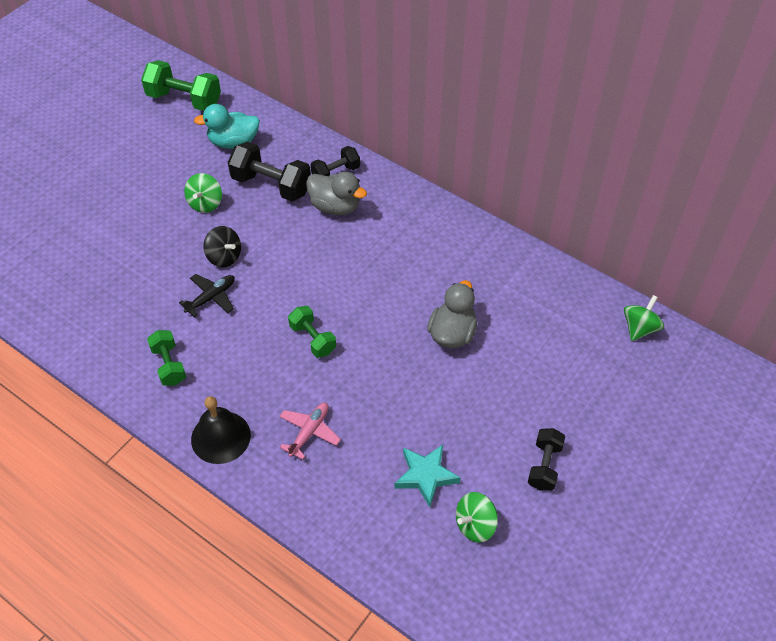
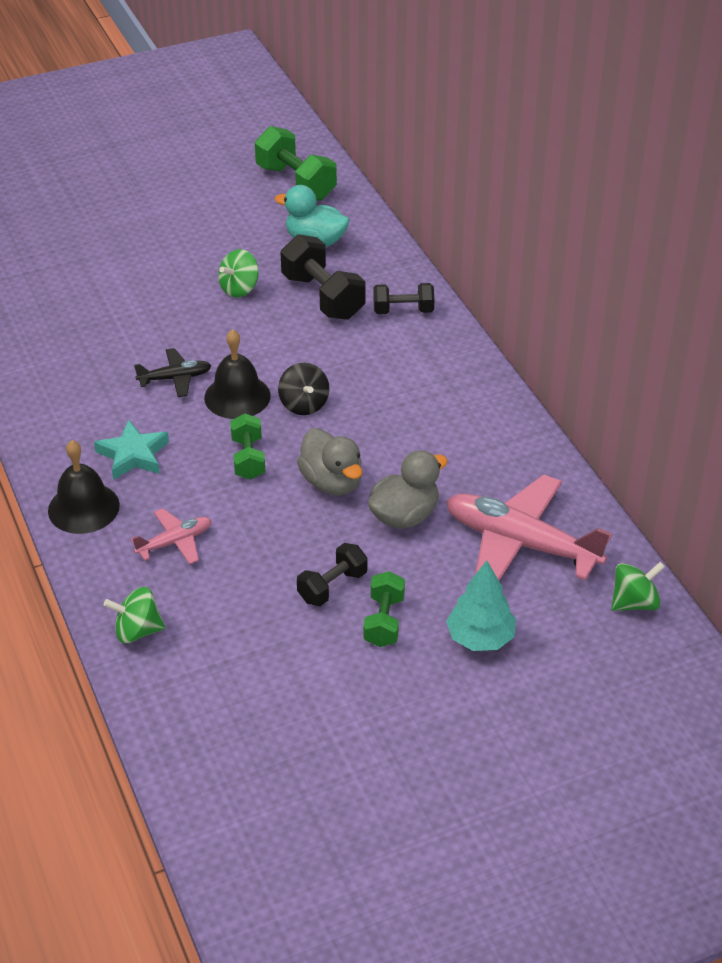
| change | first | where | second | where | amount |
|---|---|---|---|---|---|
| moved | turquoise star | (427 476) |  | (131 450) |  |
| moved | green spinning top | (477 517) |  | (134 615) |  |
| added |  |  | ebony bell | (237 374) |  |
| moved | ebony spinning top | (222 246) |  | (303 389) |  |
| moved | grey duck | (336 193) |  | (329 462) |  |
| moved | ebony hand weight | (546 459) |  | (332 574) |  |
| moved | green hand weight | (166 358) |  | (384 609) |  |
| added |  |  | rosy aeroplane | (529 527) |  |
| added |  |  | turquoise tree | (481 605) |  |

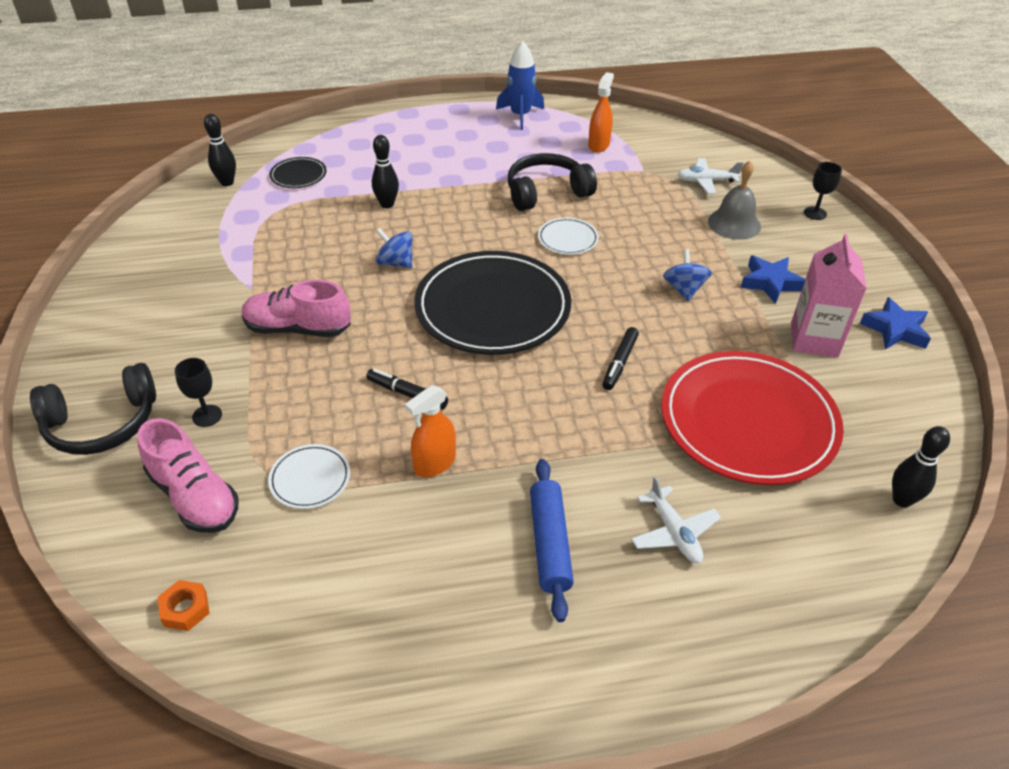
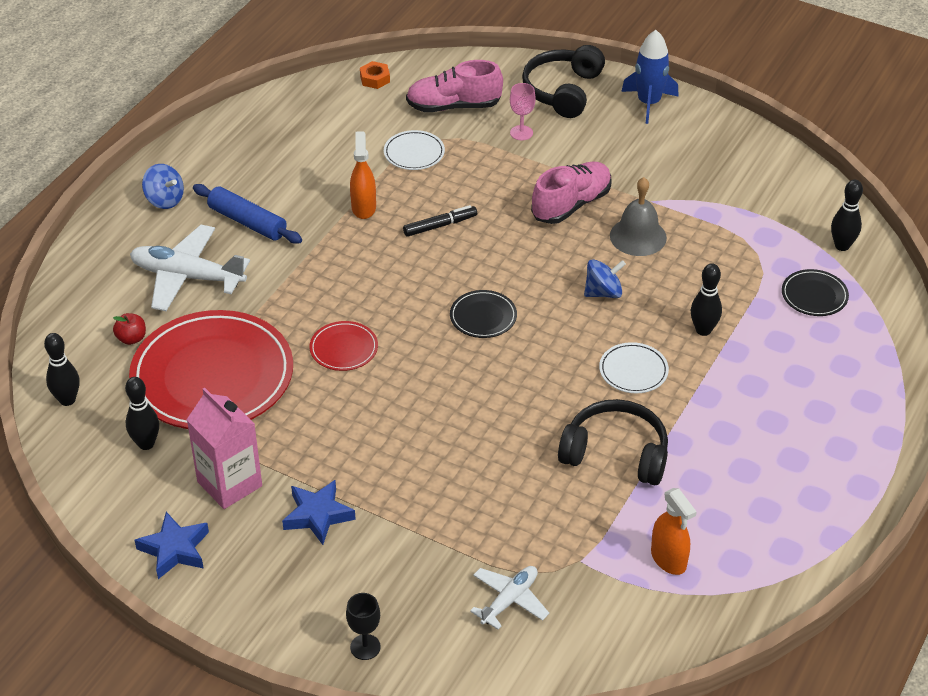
| change | first | where | second | where | amount |
|---|---|---|---|---|---|
| added |  |  | red apple | (129 329) |  |
| added |  |  | ebony skittle | (142 413) |  |
| resized | white aeroplane | (676 519) |  | (190 268) | x1.68 |
| moved | royal blue spinning top | (687 275) |  | (163 186) |  |
| replaced | ebony felt pen | (621 358) | red flat dish | (343 346) |  |
| resized | ebony flat dish | (492 303) |  | (483 314) | x0.43 |
| recoloured | ebony wine glass | (198 392) | rosy wine glass | (523 111) |  |
| turned | ebony headset | (552 182) |  | (613 442) | 90 degrees counterclockwise |
| moved | white flat dish | (568 236) |  | (634 367) |  |
| moved | grey bell | (734 200) |  | (638 216) |  |
| moved | royal blue rocket | (520 85) |  | (650 77) |  |

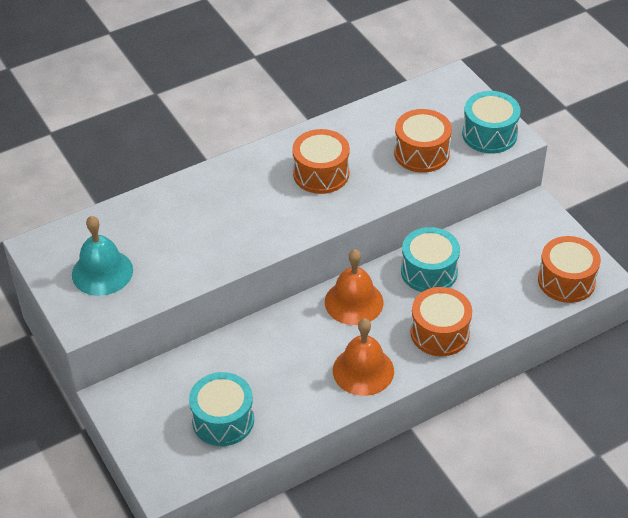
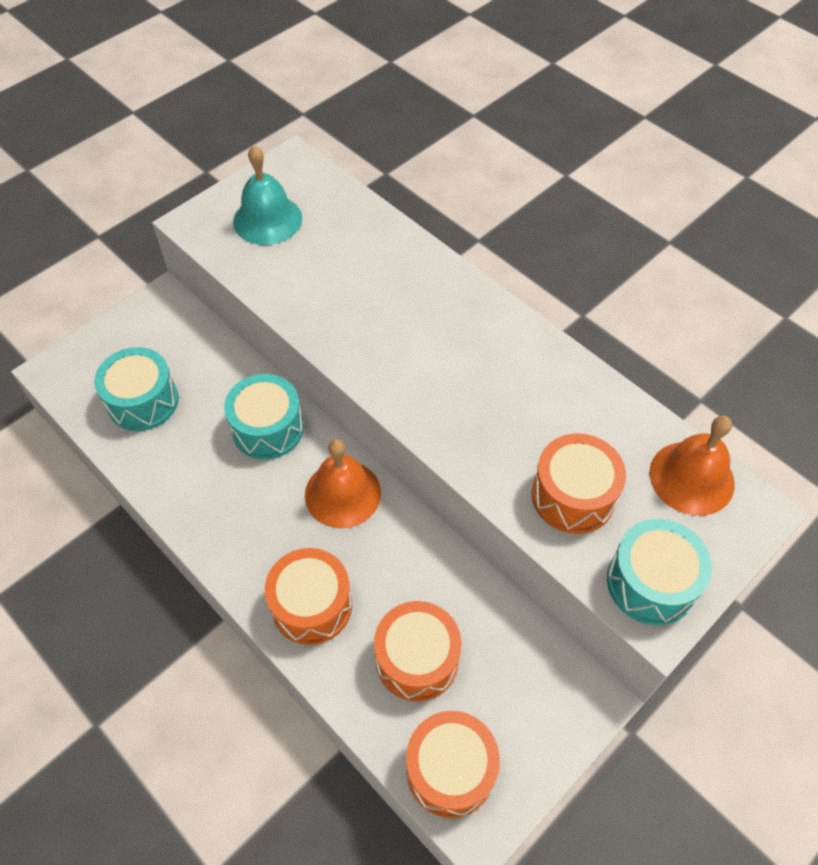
| change | first | where | second | where | amount |
|---|---|---|---|---|---|
| moved | turquoise drum | (430 259) |  | (264 417) |  |
| moved | orange-coloured drum | (321 161) |  | (417 651) |  |
| moved | orange-coloured bell | (363 357) |  | (692 465) |  |

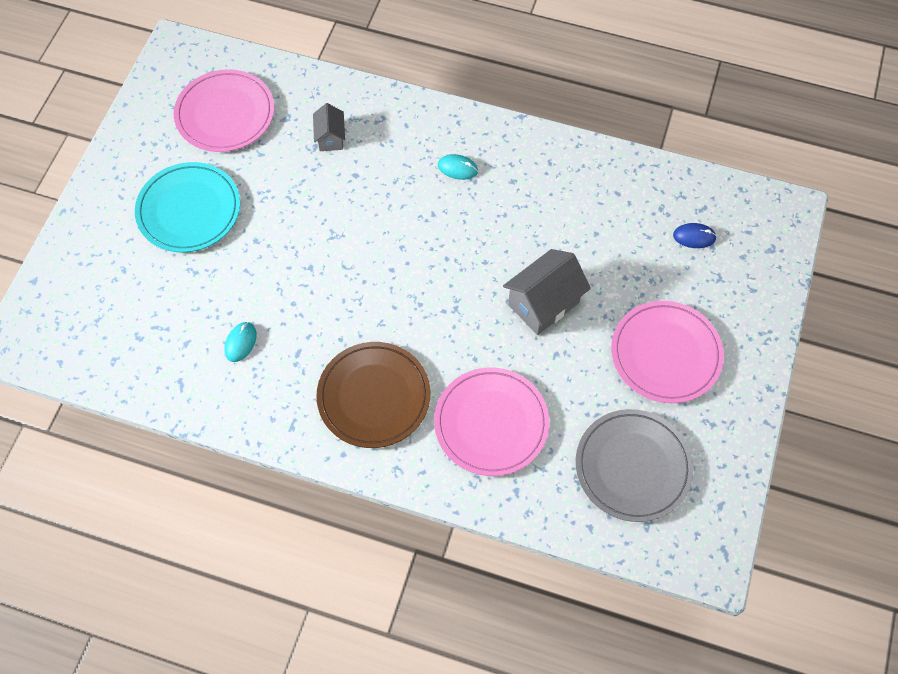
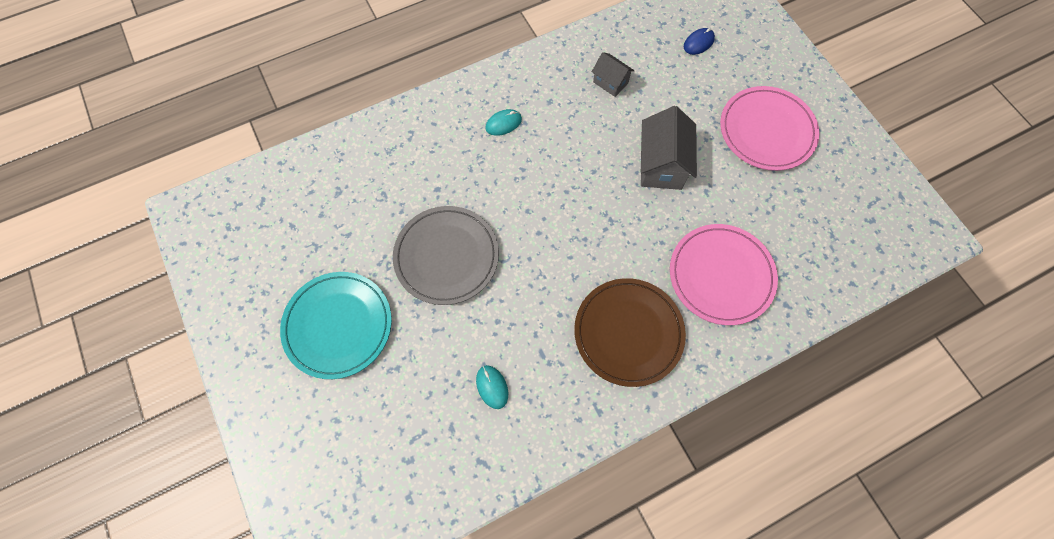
| change | first | where | second | where | amount |
|---|---|---|---|---|---|
| moved | grey flat dish | (634 465) |  | (446 255) |  |
| moved | grey house | (329 127) |  | (613 74) |  |
| removed | rosy flat dish | (224 110) |  |  |  |

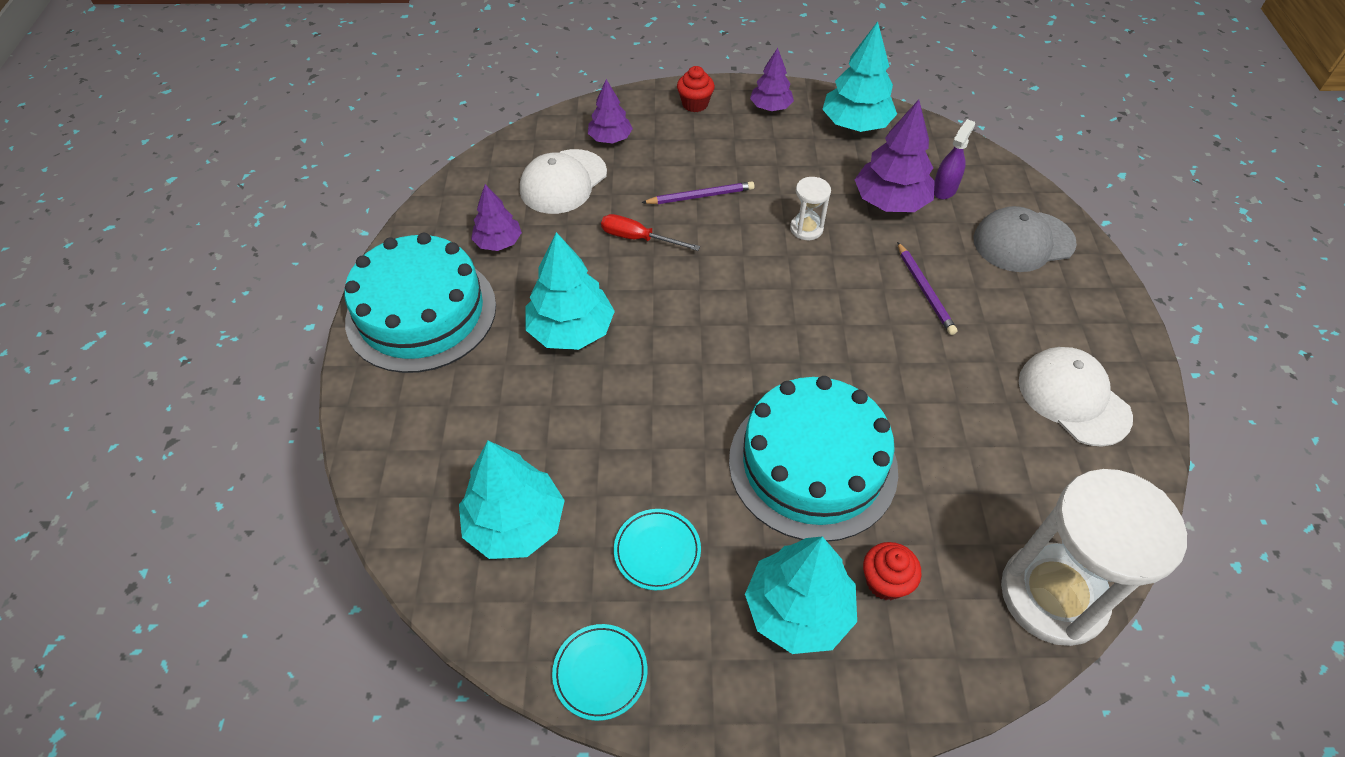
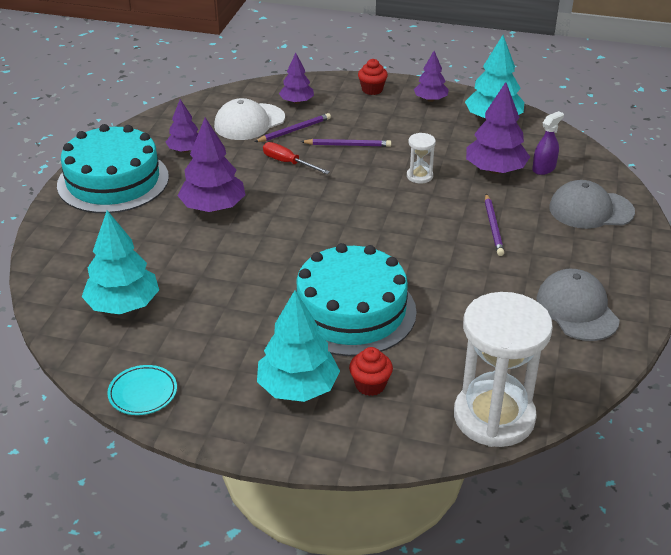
| change | first | where | second | where | amount |
|---|---|---|---|---|---|
| recoloured | turquoise tree | (570 291) | violet tree | (211 165) |  |
| added |  |  | violet lead pencil | (293 127) |  |
| recoloured | white cap | (1075 397) | grey cap | (578 305) |  |
| removed | turquoise flat dish | (657 549) |  |  |  |

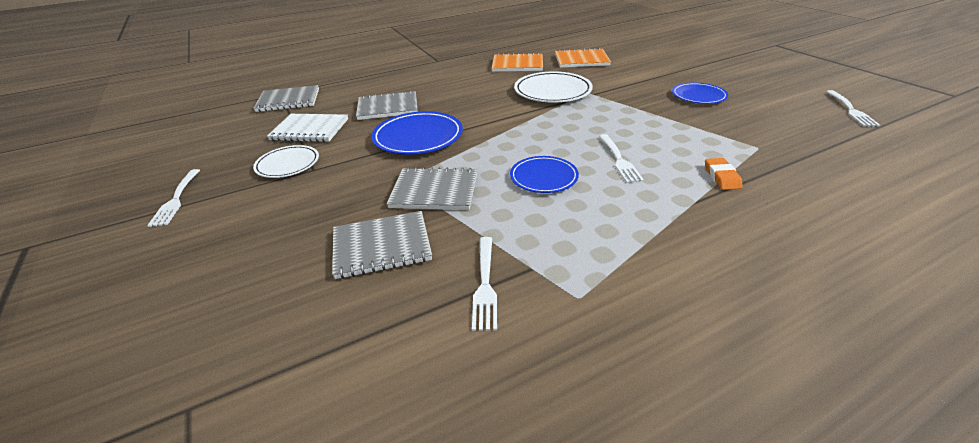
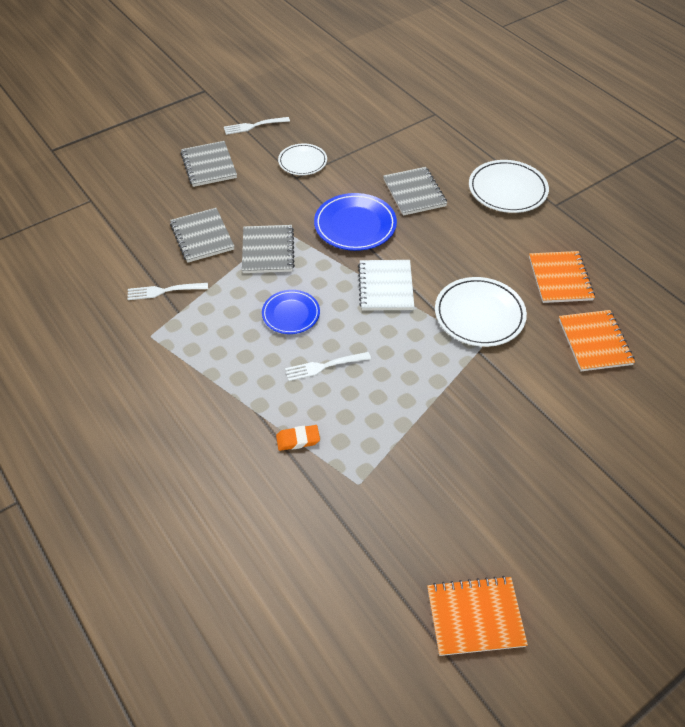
| change | first | where | second | where | amount |
|---|---|---|---|---|---|
| moved | grey notepad | (286 98) |  | (209 164) |  |
| moved | white notepad | (307 128) |  | (386 285) |  |
| replaced | white fork | (853 108) | orange-coloured notepad | (477 616) |  |
| added |  |  | white flat dish | (509 186) |  |
| removed | royal blue flat dish | (700 93) |  |  |  |

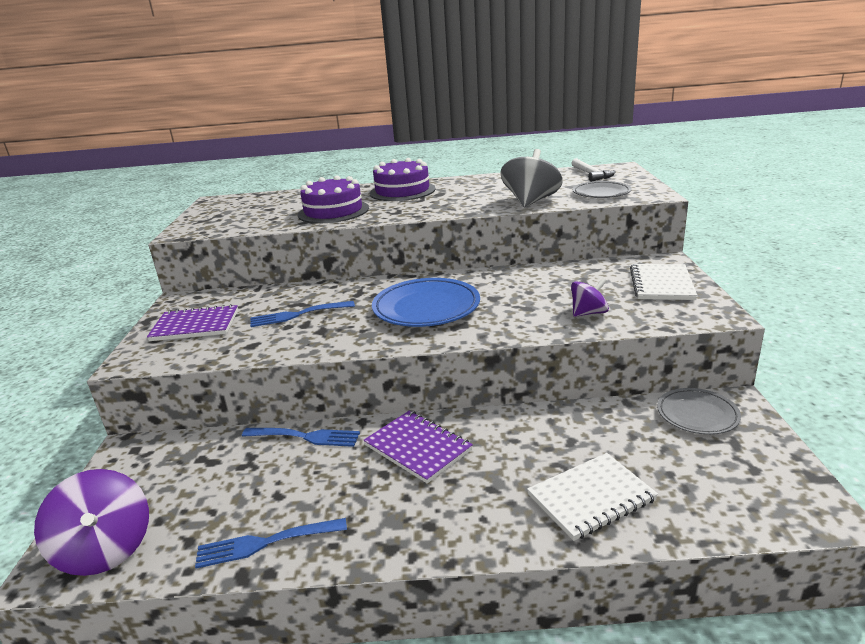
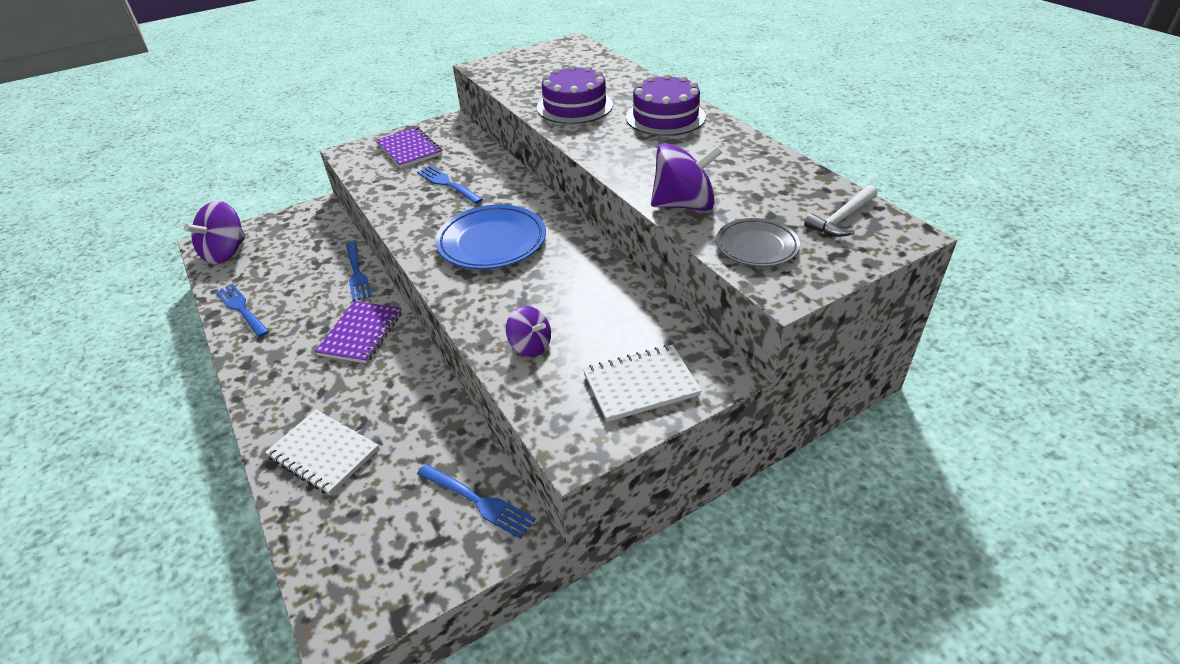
| change | first | where | second | where | amount |
|---|---|---|---|---|---|
| replaced | grey flat dish | (699 411) | royal blue fork | (476 501) |  |
| recoloured | grey spinning top | (531 178) | violet spinning top | (687 177) |  |

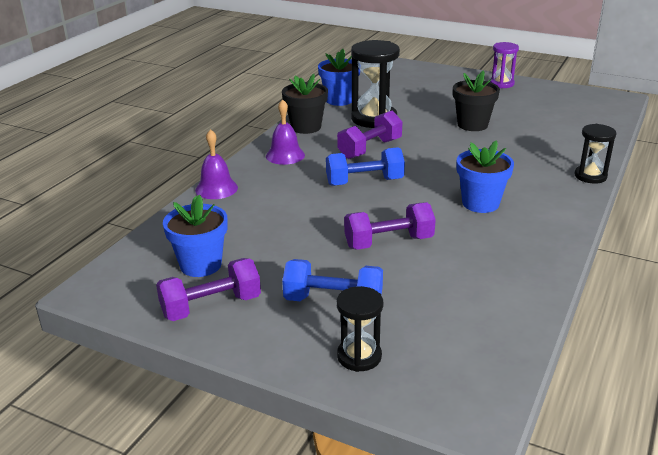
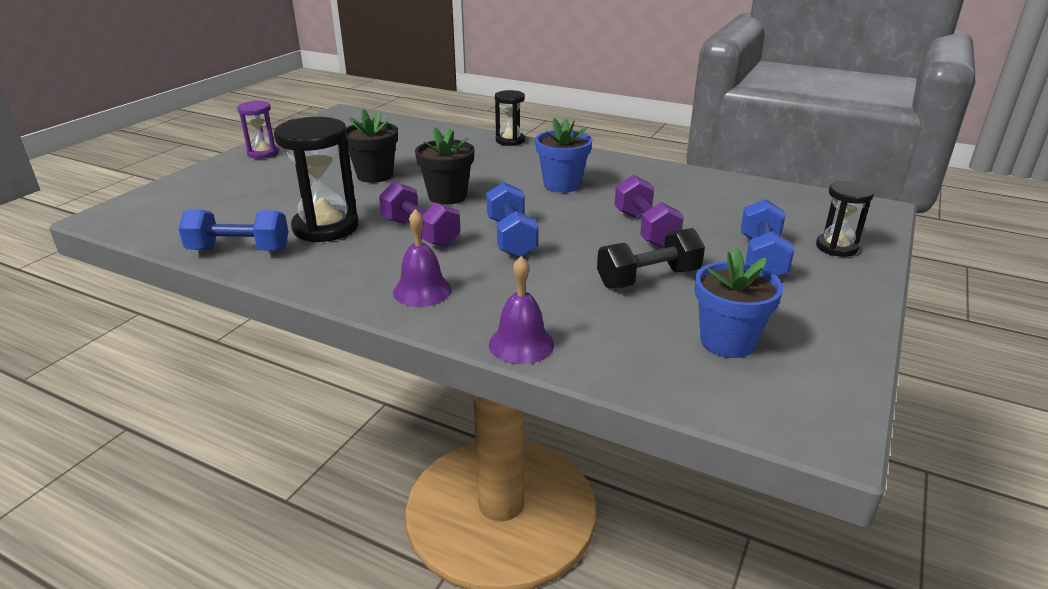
| change | first | where | second | where | amount |
|---|---|---|---|---|---|
| replaced | royal blue potted plant | (339 77) | royal blue hand weight | (233 230) |  |
| moved | ebony potted plant | (305 104) |  | (445 166) |  |
| added |  |  | ebony hand weight | (651 258) |  |
| removed | violet hand weight | (208 289) |  |  |  |

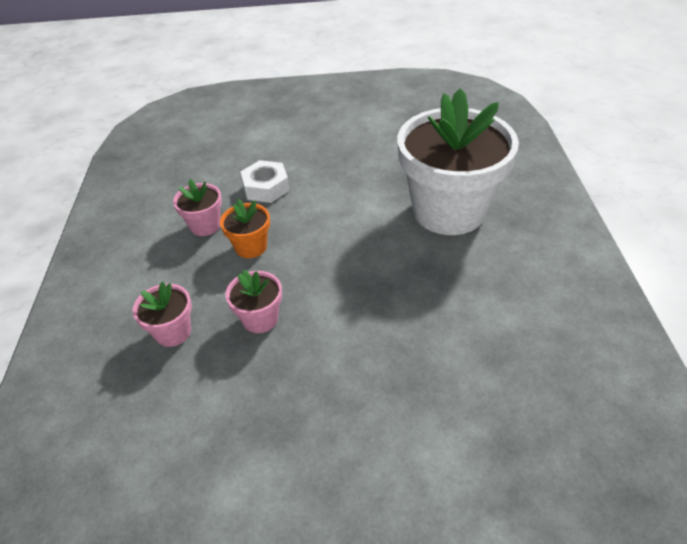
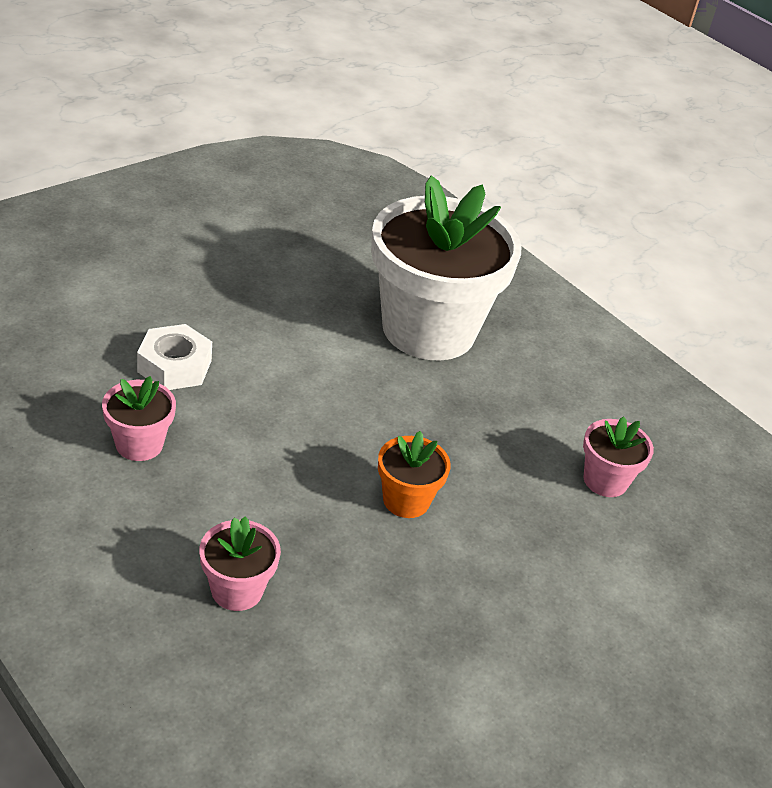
| change | first | where | second | where | amount |
|---|---|---|---|---|---|
| moved | orange-coloured potted plant | (245 228) |  | (414 474) |  |
| moved | rosy potted plant | (253 301) |  | (618 456) |  |

